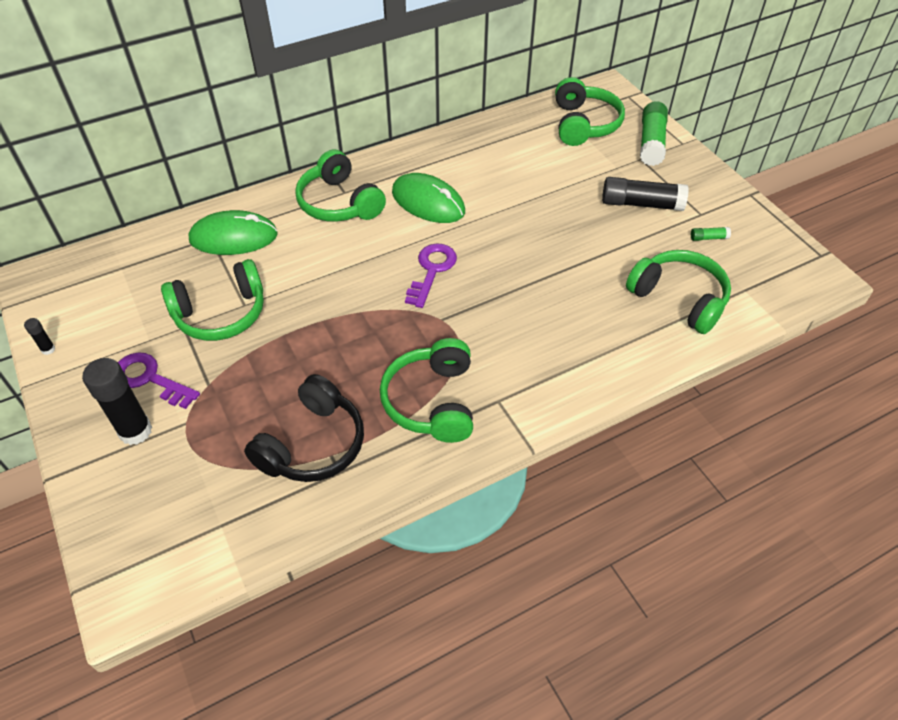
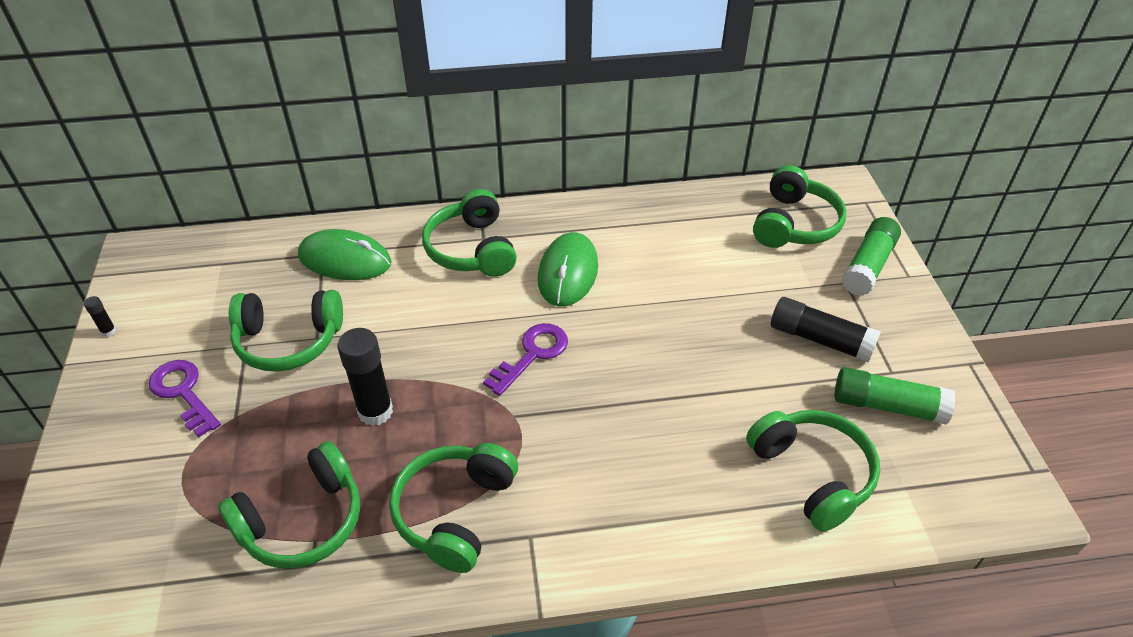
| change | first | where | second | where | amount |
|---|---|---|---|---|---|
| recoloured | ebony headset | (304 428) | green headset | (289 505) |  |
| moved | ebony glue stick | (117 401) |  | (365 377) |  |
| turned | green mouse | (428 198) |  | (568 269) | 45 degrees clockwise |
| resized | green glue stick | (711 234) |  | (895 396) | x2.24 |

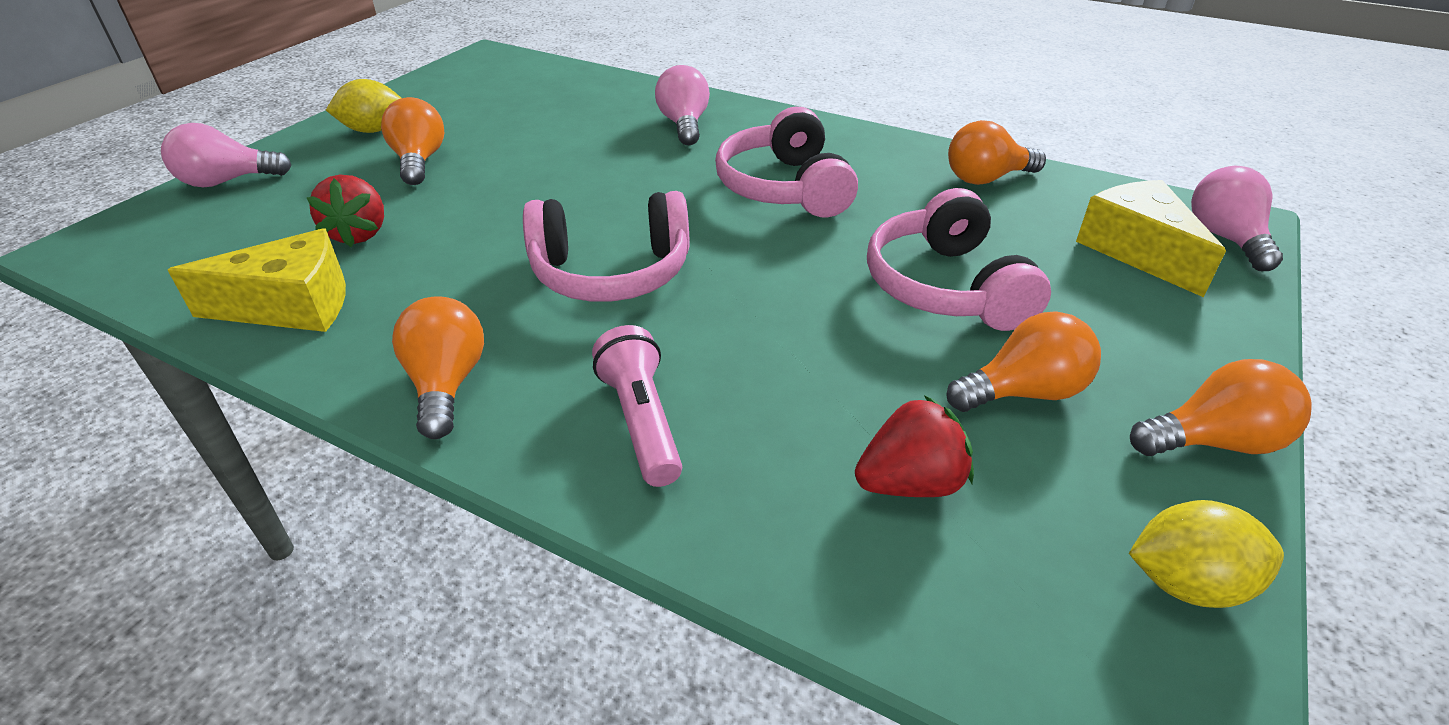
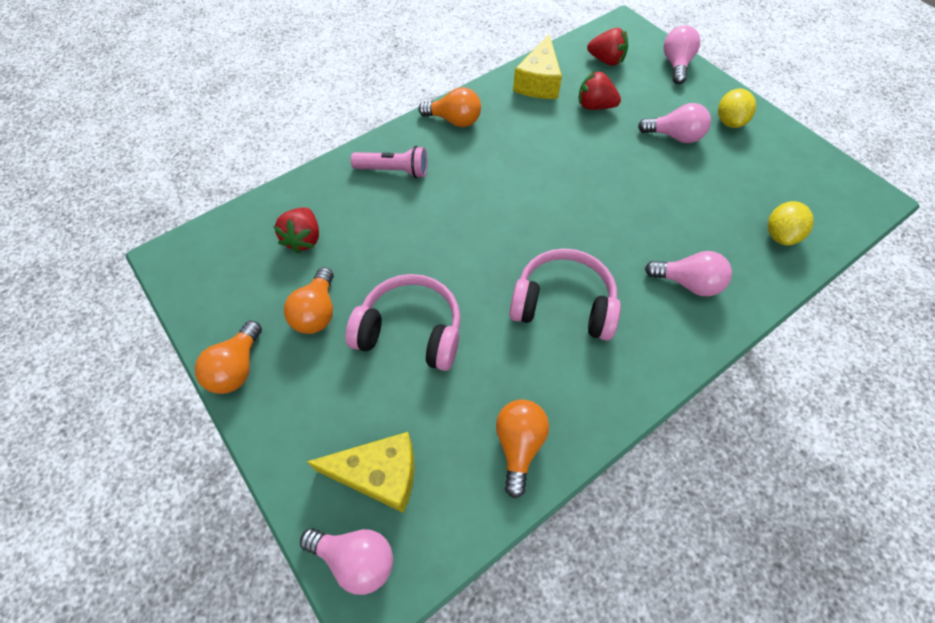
| change | first | where | second | where | amount |
|---|---|---|---|---|---|
| added |  |  | red berry | (607 47) |  |
| recoloured | orange-coloured lightbulb | (412 141) | rosy lightbulb | (674 123) |  |
| moved | yellow lemon | (1206 554) |  | (791 223) |  |
| removed | rosy headset | (606 246) |  |  |  |

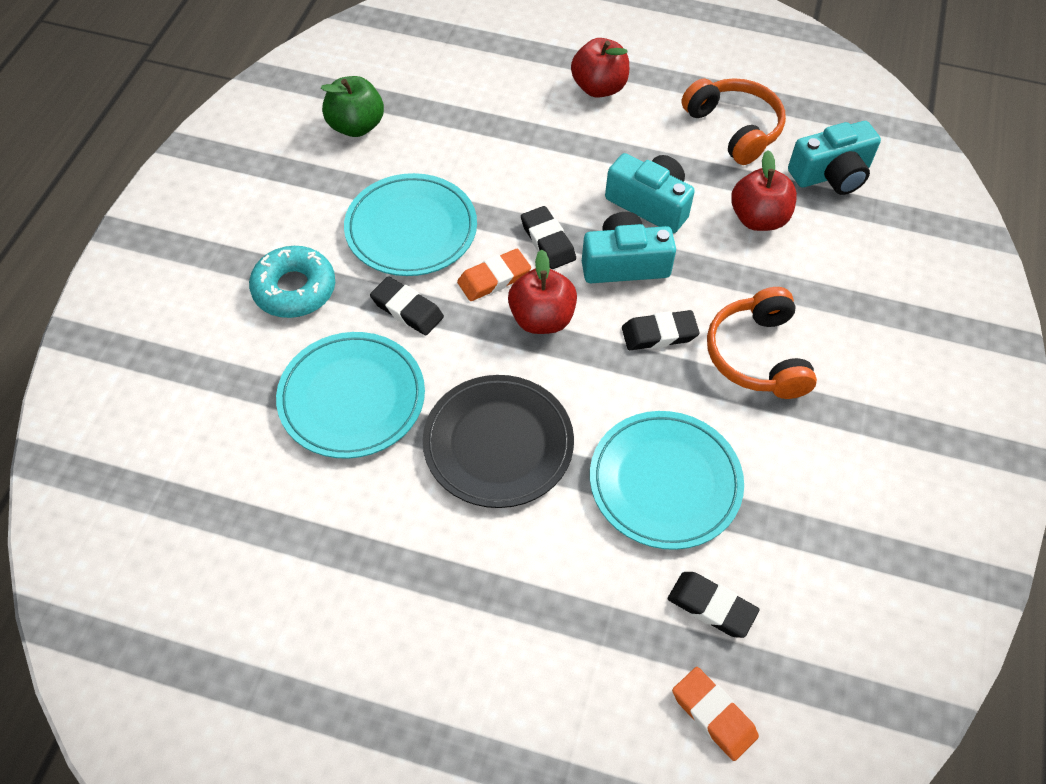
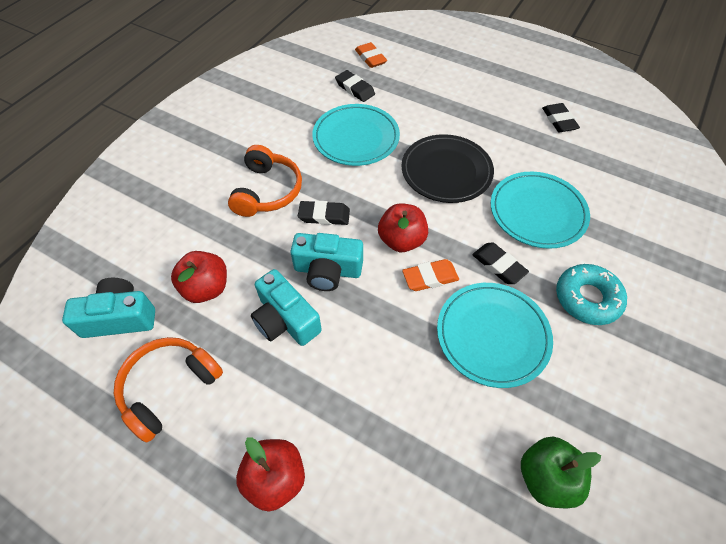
| change | first | where | second | where | amount |
|---|---|---|---|---|---|
| turned | orange-coloured headset | (733 121) |  | (168 390) | 60 degrees clockwise |
| moved | ebony pencil eraser | (548 237) |  | (561 117) |  |

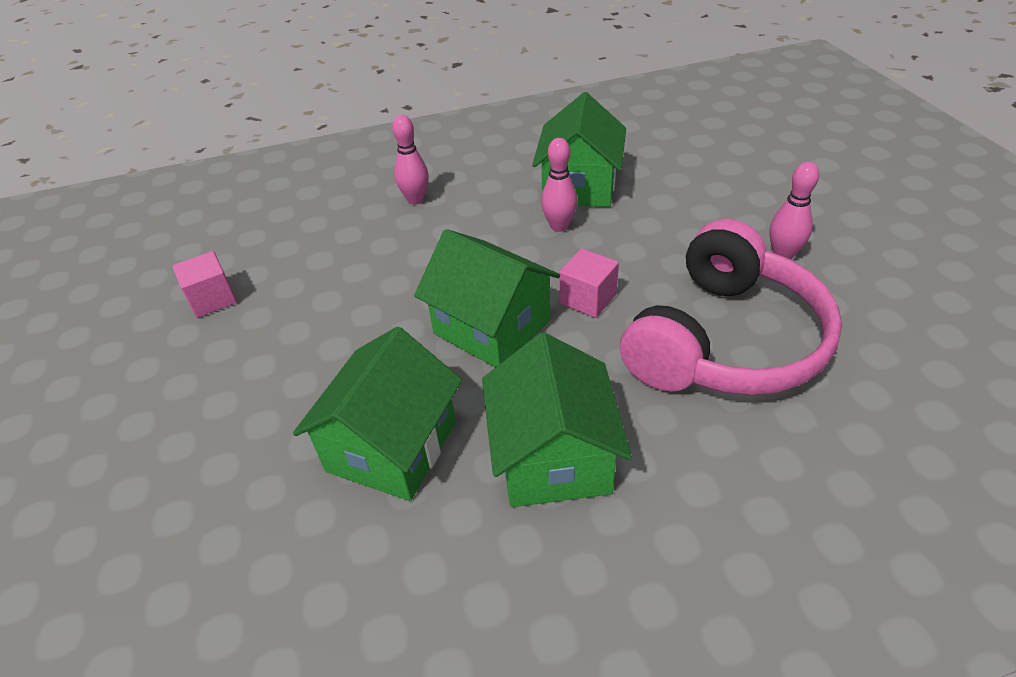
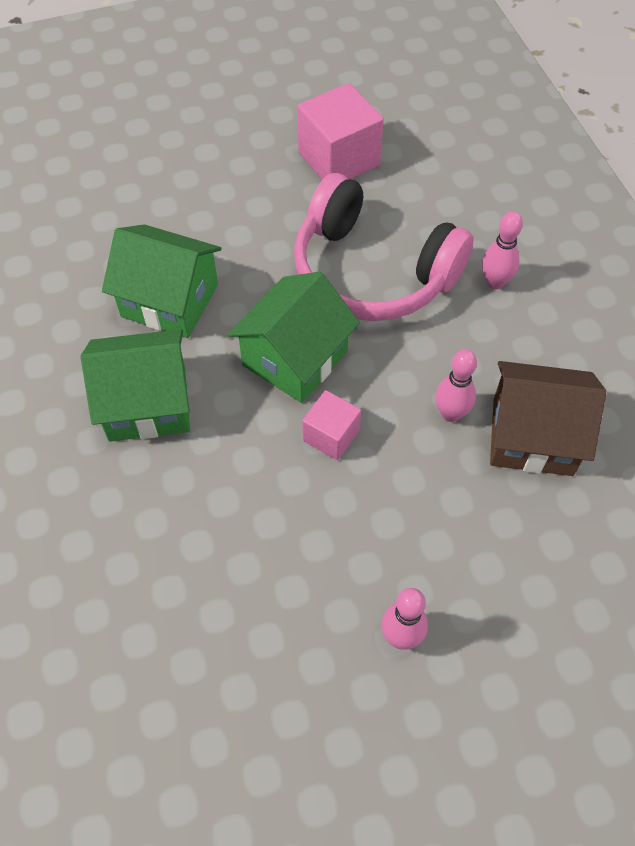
| change | first | where | second | where | amount |
|---|---|---|---|---|---|
| moved | rosy headset | (731 307) |  | (384 247) |  |
| resized | rosy block | (205 284) |  | (340 131) | x1.75 |
| recoloured | green house | (579 149) | dark brown house | (548 418) |  |

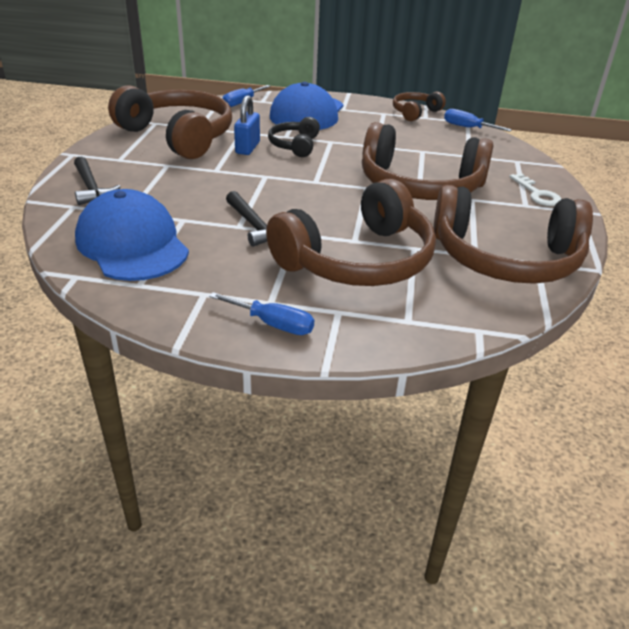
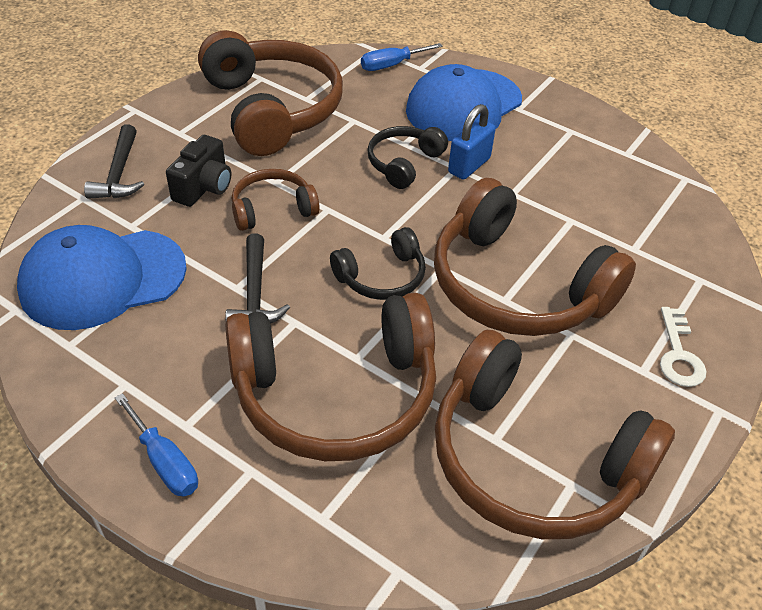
| change | first | where | second | where | amount |
|---|---|---|---|---|---|
| turned | royal blue cap | (132 235) |  | (102 277) | 105 degrees counterclockwise |
| added |  |  | ebony camera | (198 171) |  |
| moved | dark brown headset | (419 106) |  | (276 200) |  |
| added |  |  | ebony headset | (378 263) |  |
| moved | royal blue small lock | (247 125) |  | (472 142) |  |
| removed | royal blue hand screwdriver | (478 120) |  |  |  |

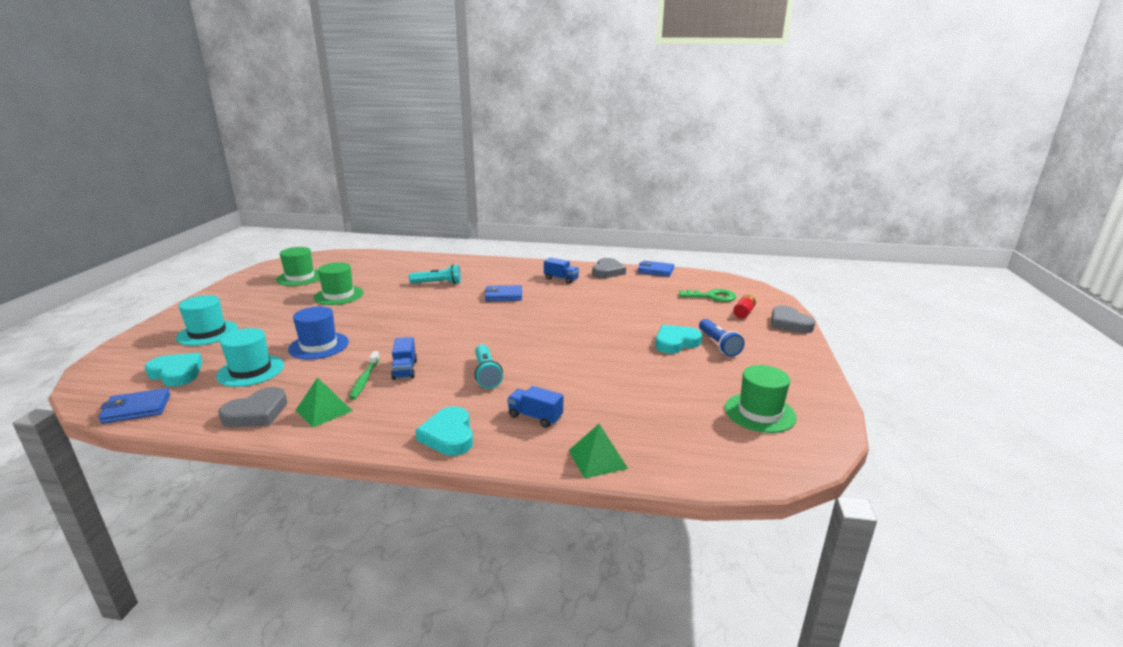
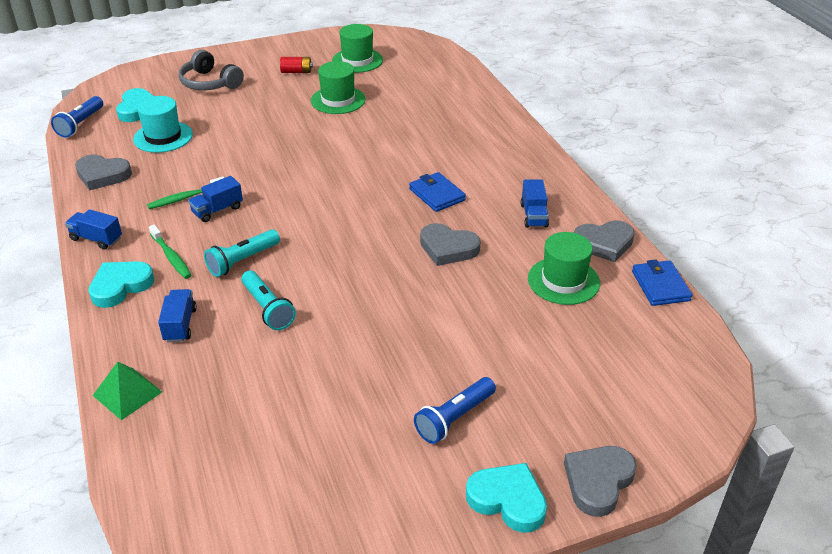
| change | first | where | second | where | amount |
|---|---|---|---|---|---|
| replaced | royal blue billfold | (134 406) | royal blue flashlight | (77 116) |  |
| added |  |  | royal blue toy truck | (93 229) |  |
| added |  |  | green tooth brush | (170 251) |  |
| replaced | turquoise tall hat | (207 320) | grey headset | (211 70) |  |
| moved | turquoise flashlight | (435 274) |  | (268 300) |  |
| moved | red battery | (744 307) |  | (296 65) |  |
| added |  |  | grey heart shape | (450 244) |  |
| moved | turquoise heart shape | (678 339) |  | (506 498) |  |
| moved | green tall hat | (761 399) |  | (564 268) |  |
| removed | royal blue tall hat | (318 333) |  |  |  |
| removed | green pyramid shape | (323 402) |  |  |  |
| removed | green latchkey | (707 295) |  |  |  |

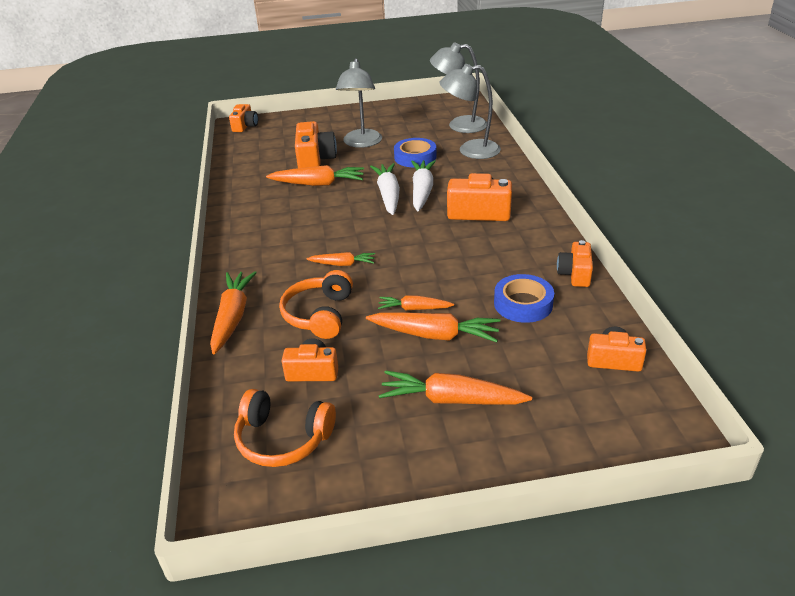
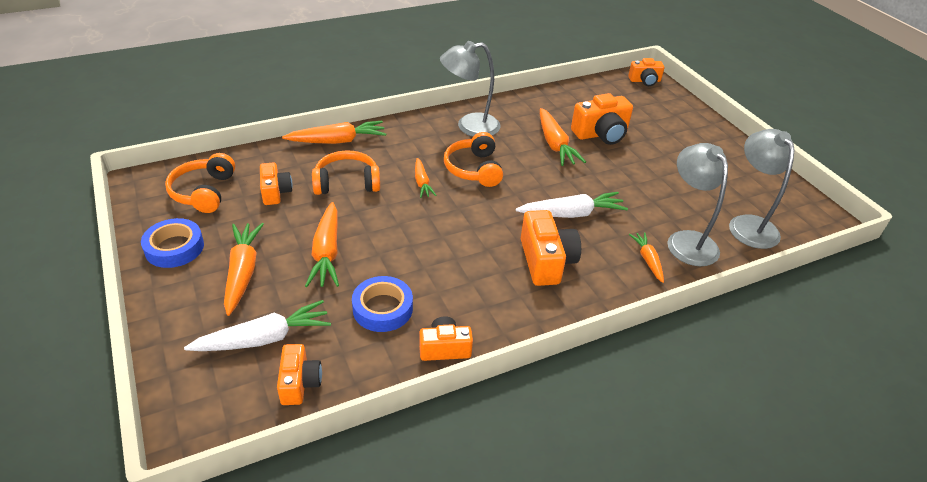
| change | first | where | second | where | amount |
|---|---|---|---|---|---|
| moved | royal blue sticky tape | (415 152) |  | (172 243) |  |
| moved | white root vegetable | (385 189) |  | (257 325) |  |
| moved | grey desk lamp | (359 103) |  | (470 89) |  |
| added |  |  | orange-coloured headset | (473 159) |  |
| moved | orange-coloured root vegetable | (416 303) |  | (646 257) |  |

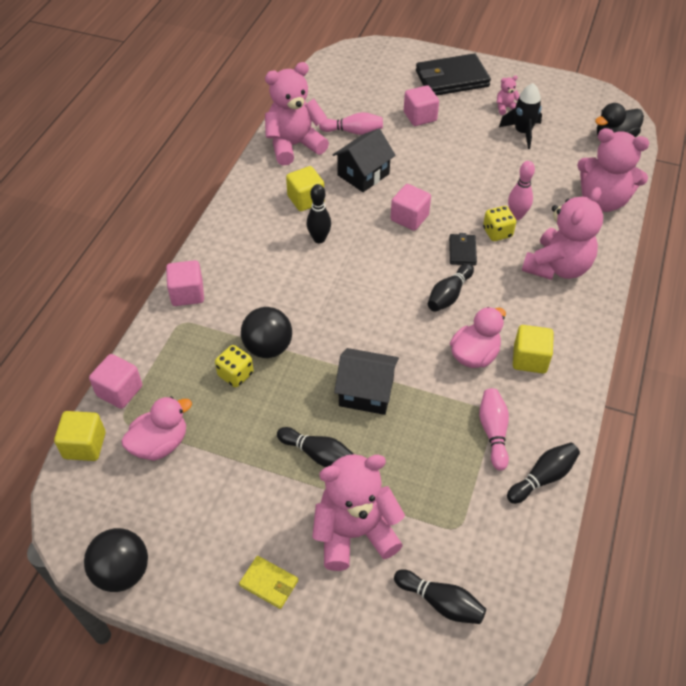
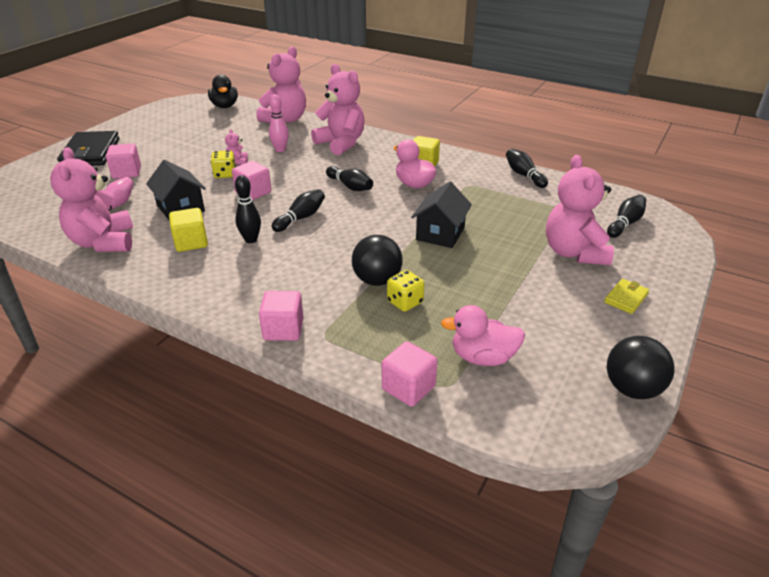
| change | first | where | second | where | amount |
|---|---|---|---|---|---|
| moved | yellow dice | (499 223) |  | (223 164) |  |
| moved | rosy teddy | (508 95) |  | (236 147) |  |
| moved | ebony skittle | (315 447) |  | (298 210) |  |
| turned | rosy duck | (156 428) |  | (483 335) | 60 degrees counterclockwise |
| removed | yellow block | (80 436) |  |  |  |
| removed | ebony billfold | (463 249) |  |  |  |
| removed | rosy skittle | (494 429) |  |  |  |
| removed | ebony rocket | (520 116) |  |  |  |

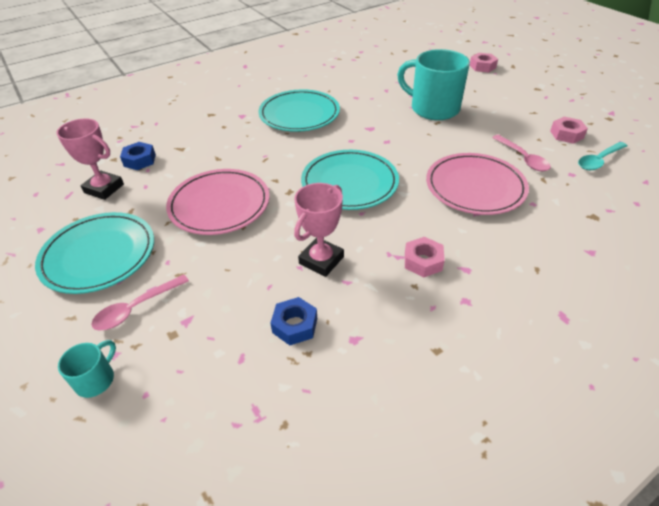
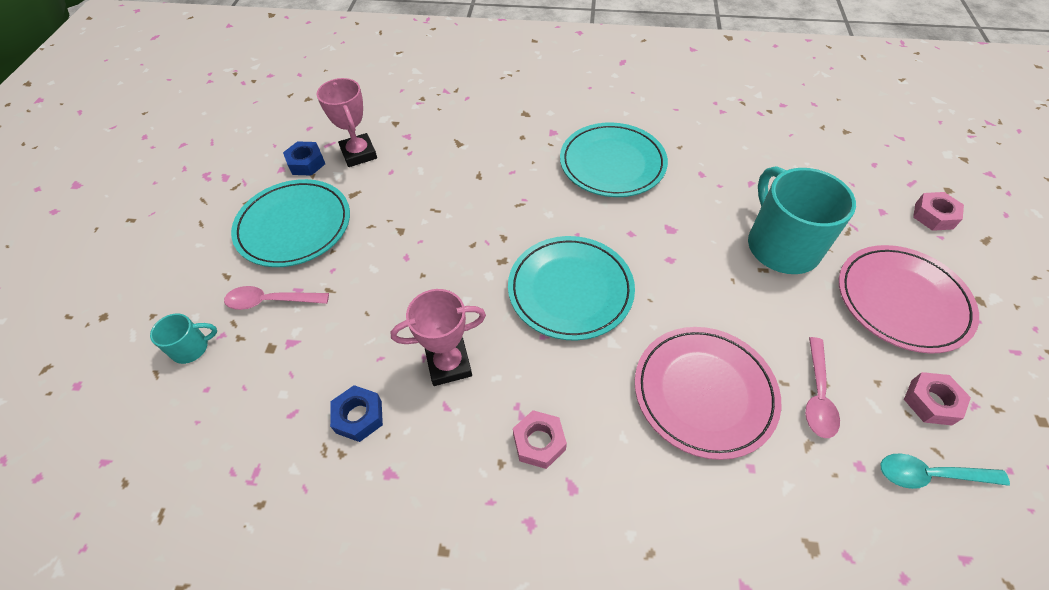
| change | first | where | second | where | amount |
|---|---|---|---|---|---|
| moved | royal blue hex nut | (138 156) |  | (304 158) |  |
| moved | rosy flat dish | (217 202) |  | (909 299) |  |

